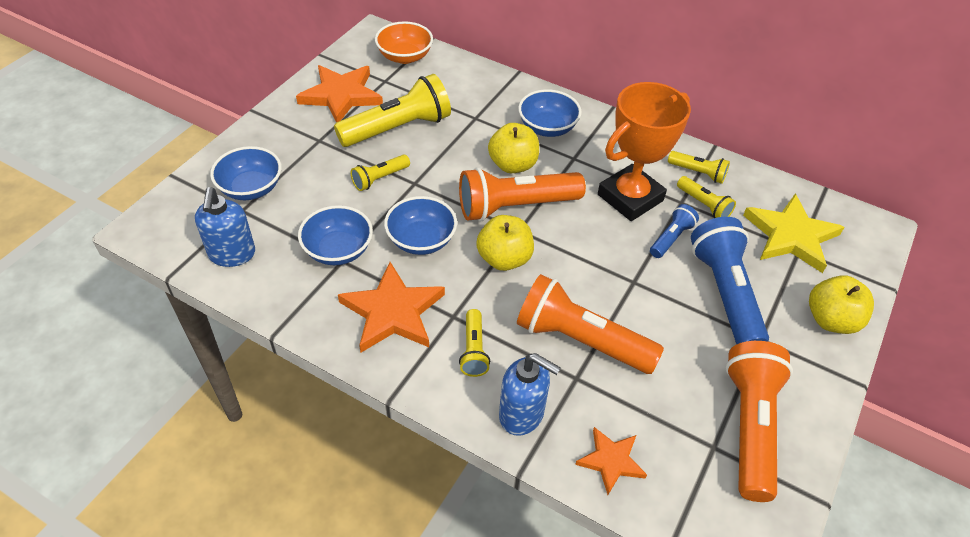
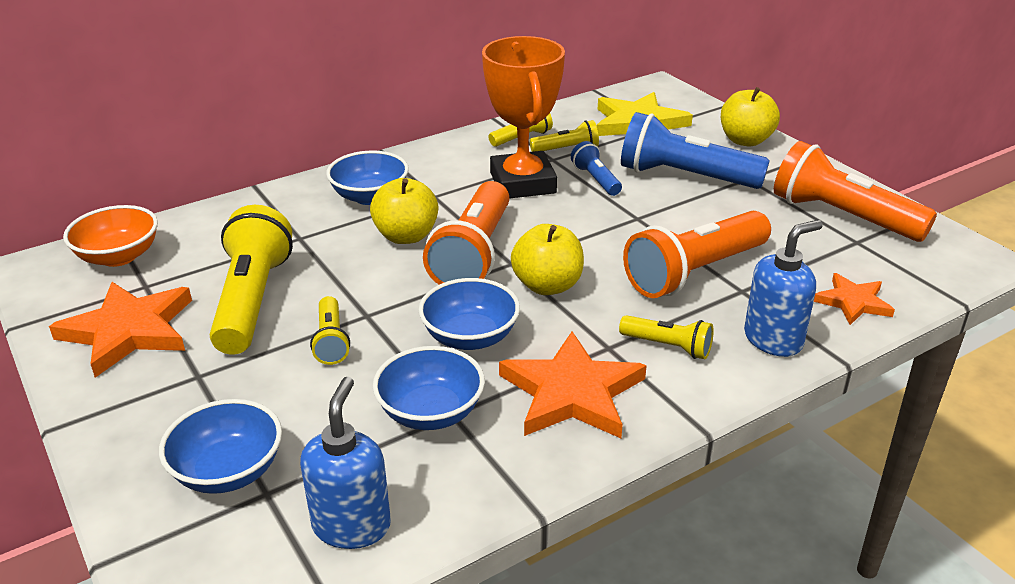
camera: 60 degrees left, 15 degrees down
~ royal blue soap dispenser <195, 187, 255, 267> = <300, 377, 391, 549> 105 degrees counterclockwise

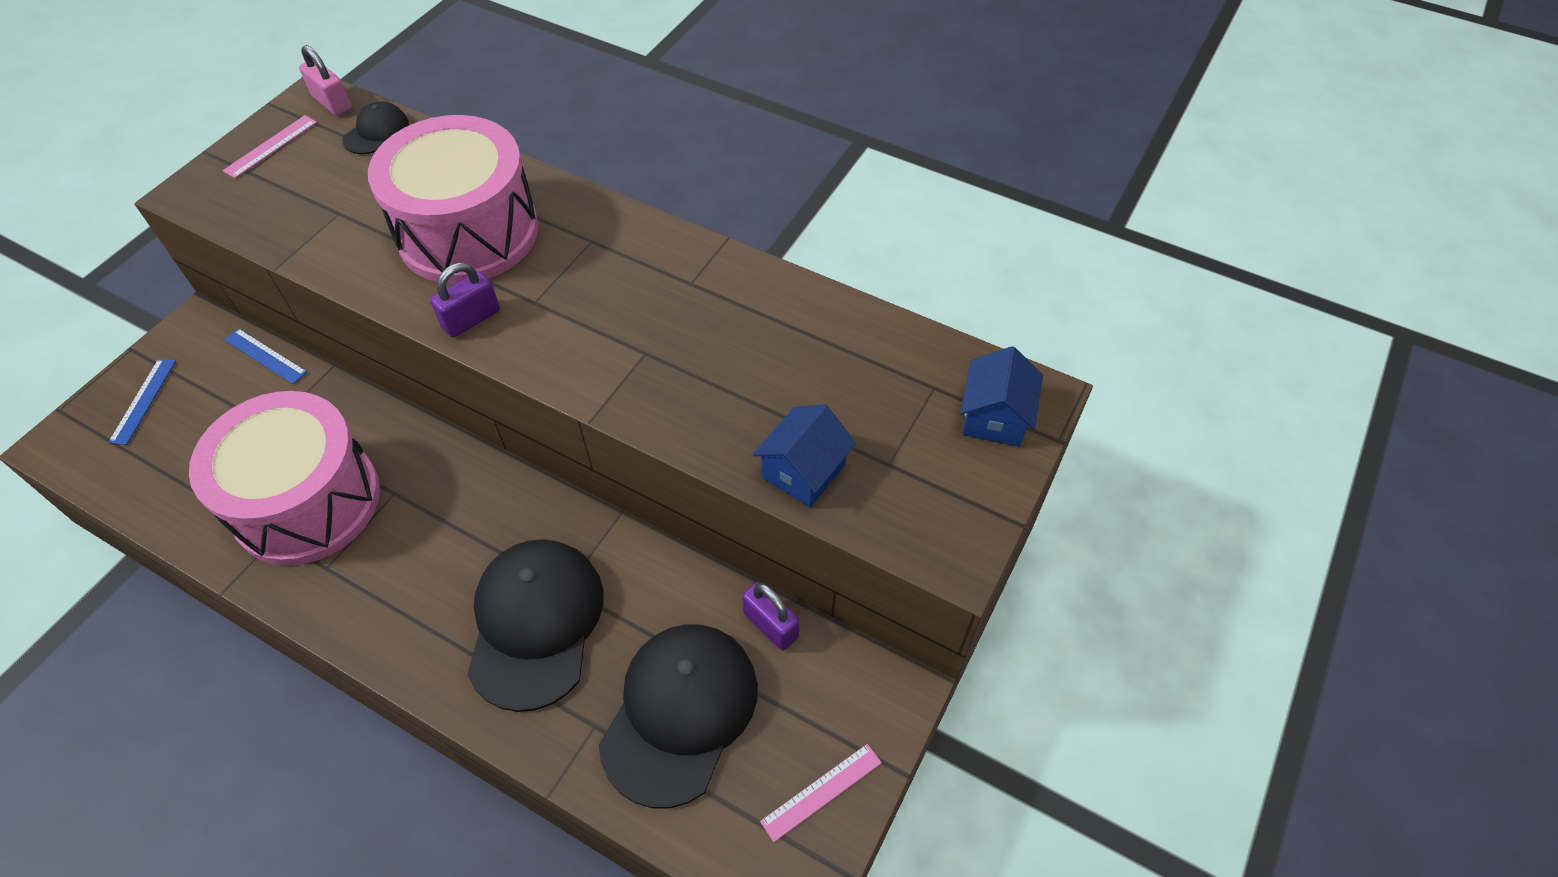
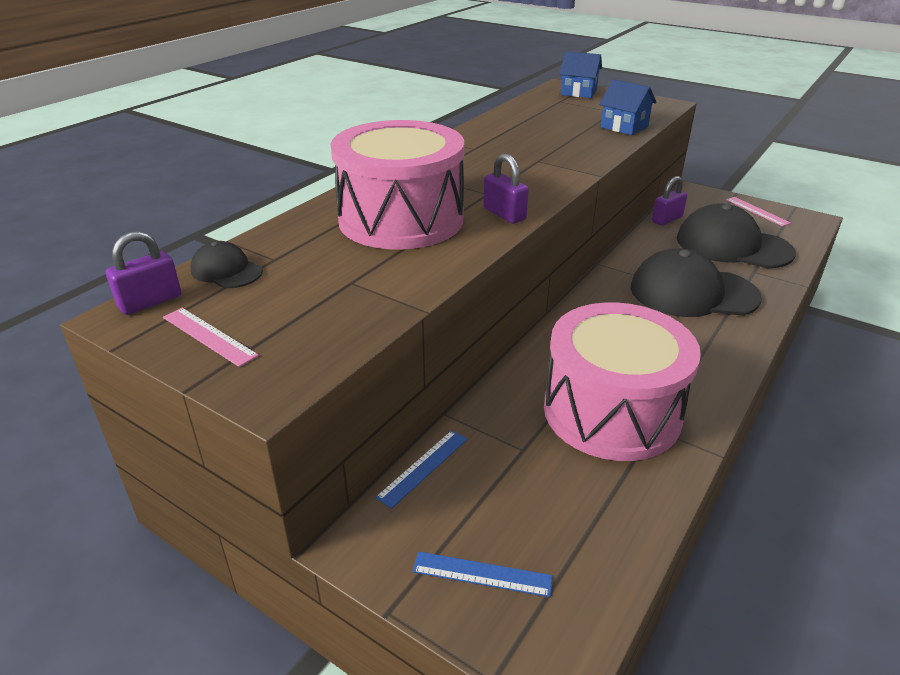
camera: 85 degrees left, 20 degrees down
~ rosy padlock <299, 45, 352, 116> to royal purple padlock <106, 231, 181, 315>

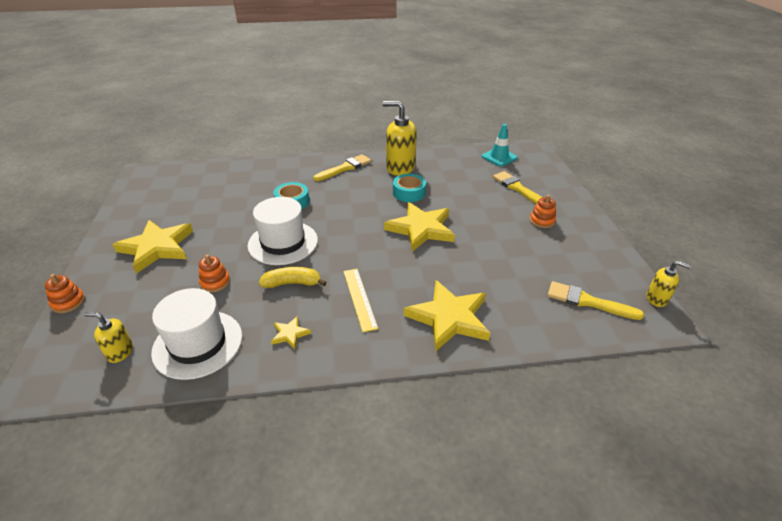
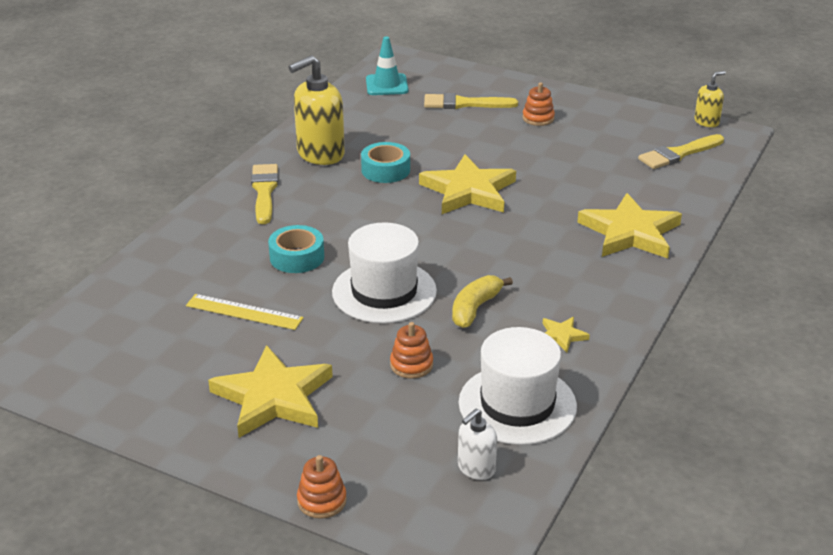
camera: 55 degrees left, 5 degrees down
~ yellow measuring stick <343, 269, 378, 332> to <186, 294, 304, 330>
~ yellow soap dispenser <84, 312, 133, 363> to pure white soap dispenser <458, 409, 497, 480>

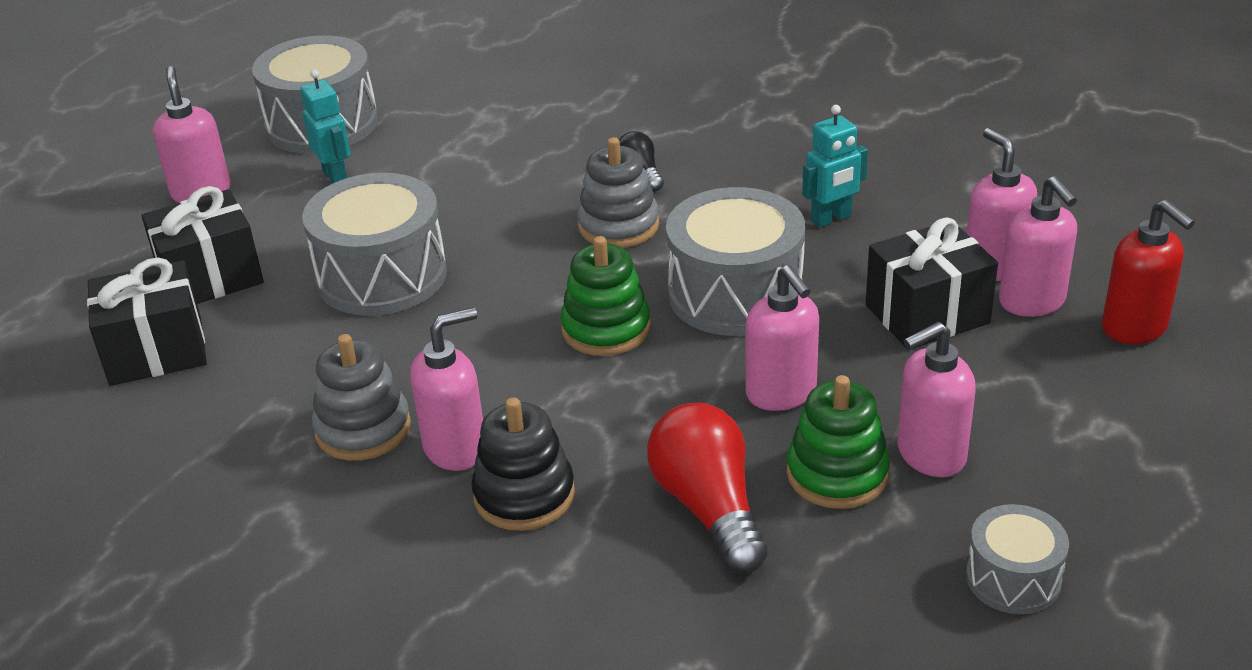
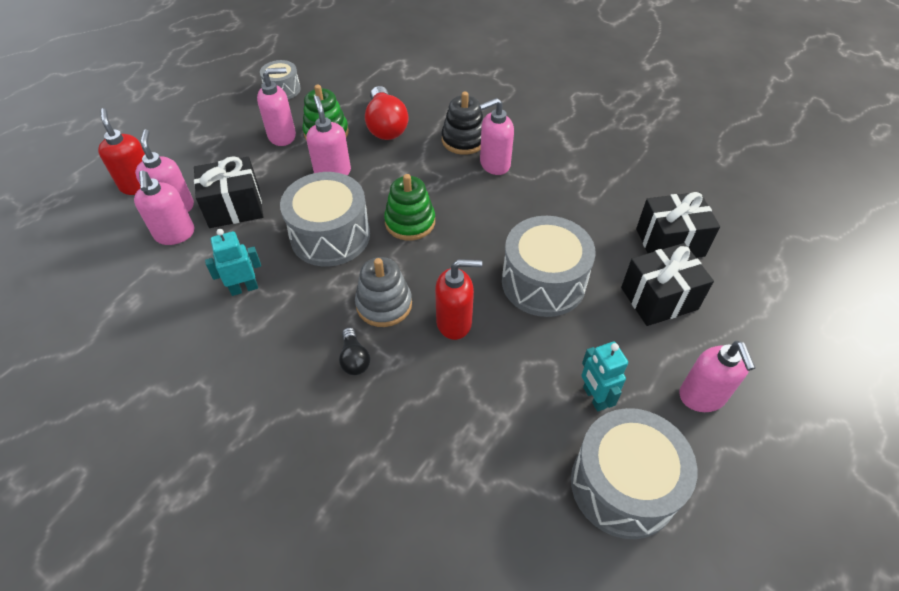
camera: 175 degrees left, 15 degrees up
+ red soap dispenser <435, 259, 482, 340>
- grey stacking rings <312, 334, 411, 461>

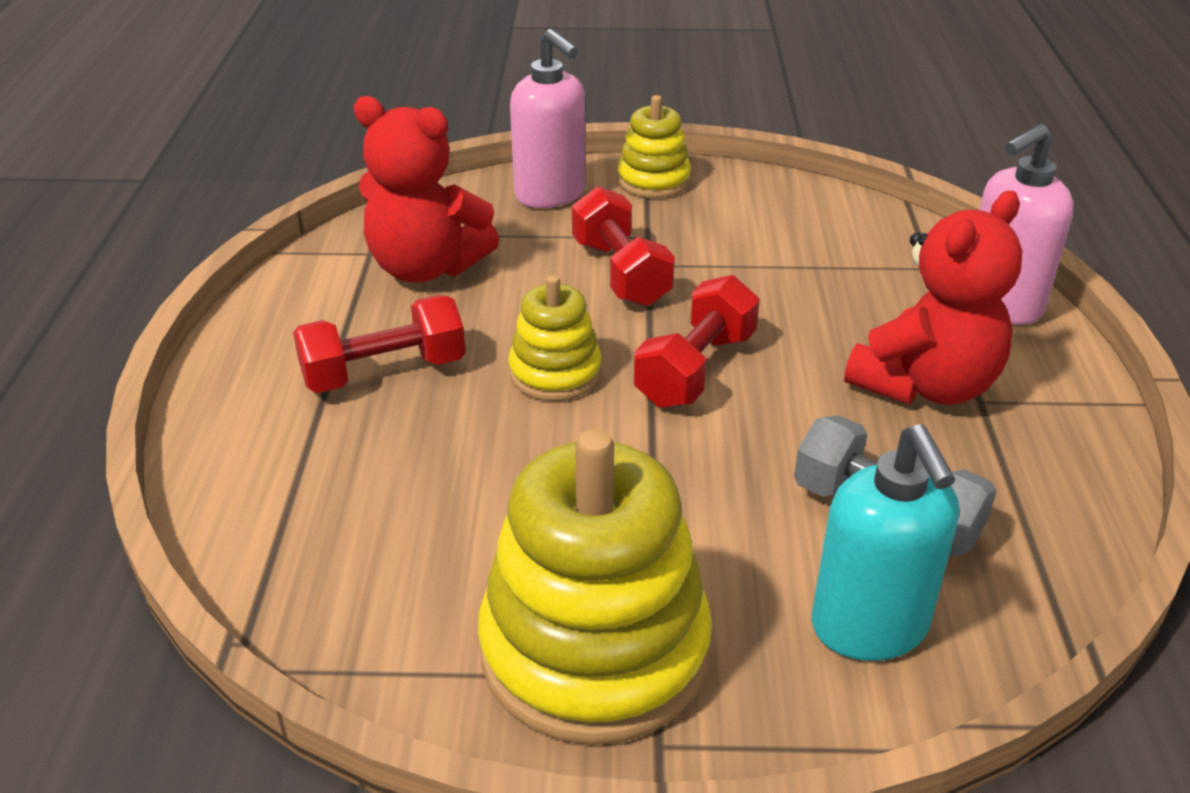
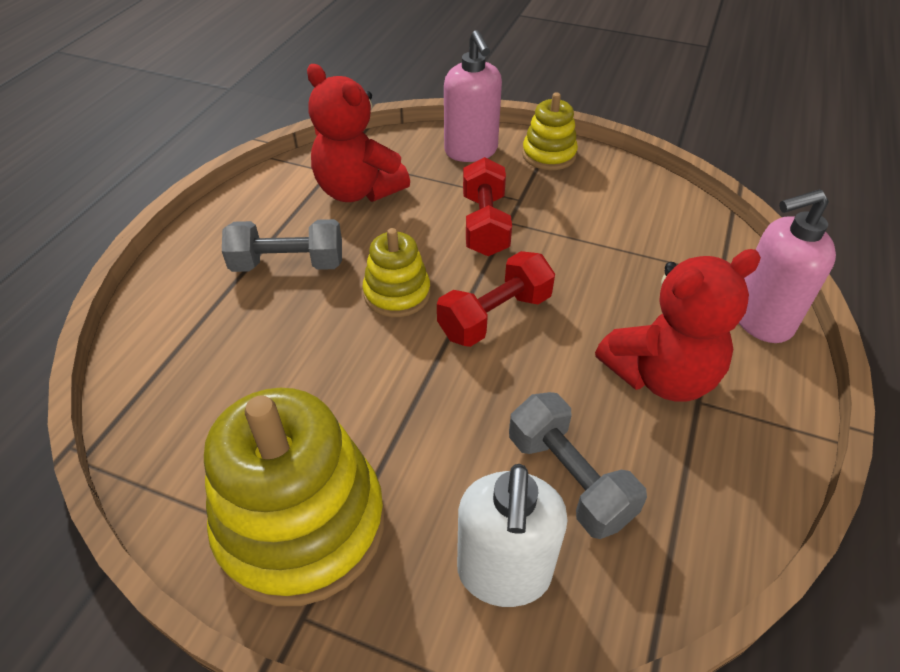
camera: 20 degrees right, 10 degrees up
~ red hand weight <293, 295, 466, 393> to grey hand weight <222, 219, 342, 272>
~ teal soap dispenser <812, 424, 959, 661> to pure white soap dispenser <457, 464, 568, 607>

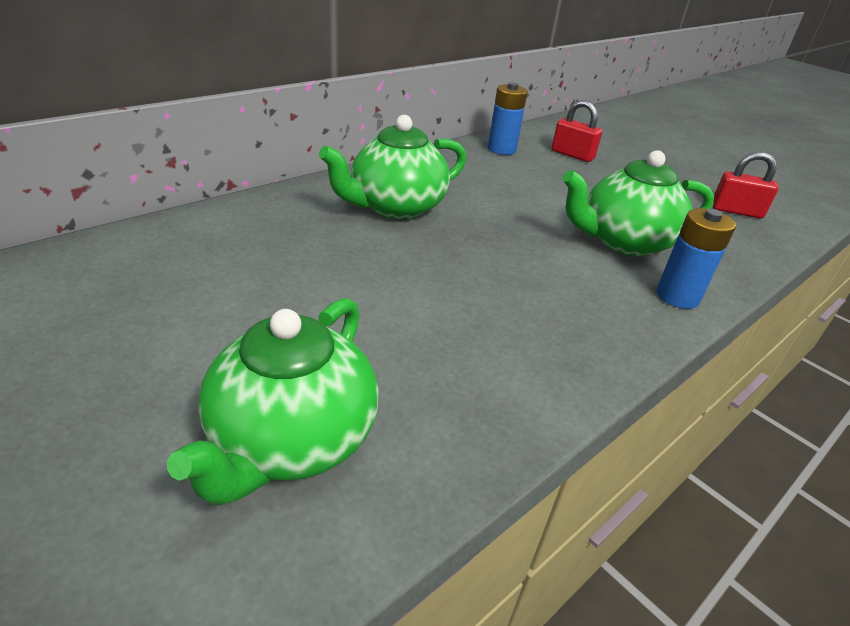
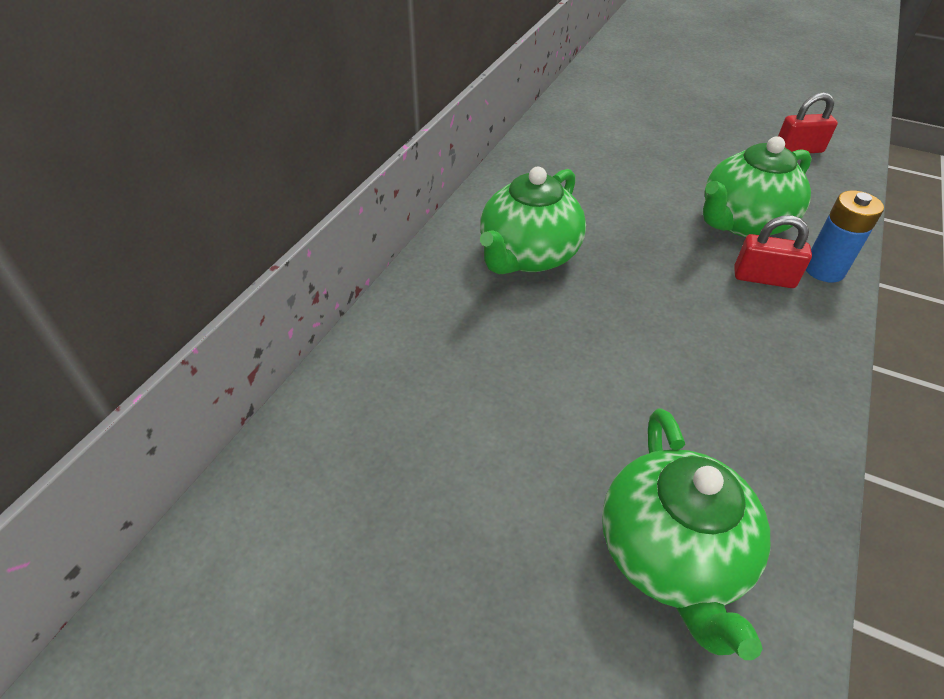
camera: 20 degrees left, 10 degrees up
~ red padlock <552, 100, 603, 162> to <734, 216, 812, 288>
- royal blue battery <488, 82, 528, 155>

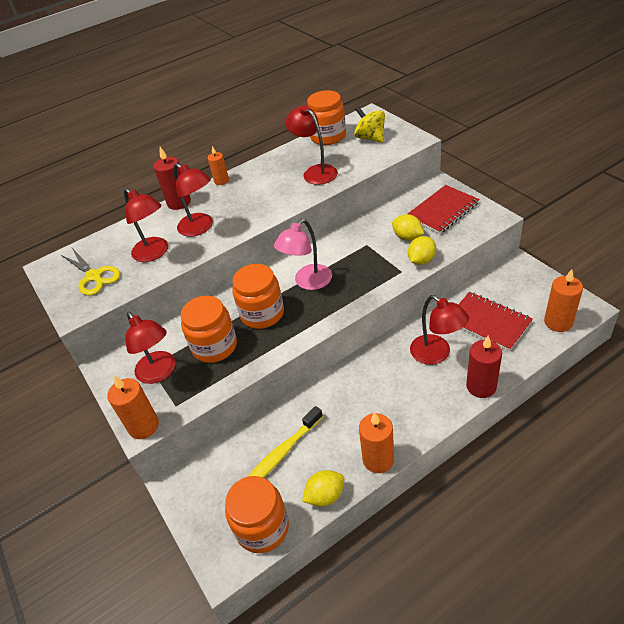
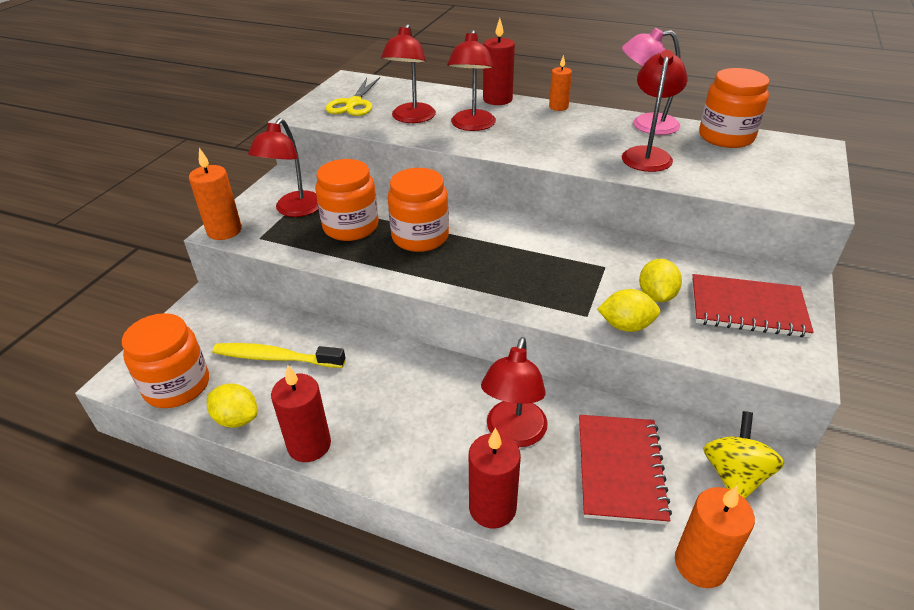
camera: 50 degrees right, 5 degrees down
~ orange-coloured pillar candle <359, 412, 394, 473> to red pillar candle <271, 365, 331, 462>
~ rosy reading lamp <274, 219, 332, 290> to <622, 28, 681, 135>
~ yellow whirligig <354, 106, 385, 143> to <703, 411, 785, 499>

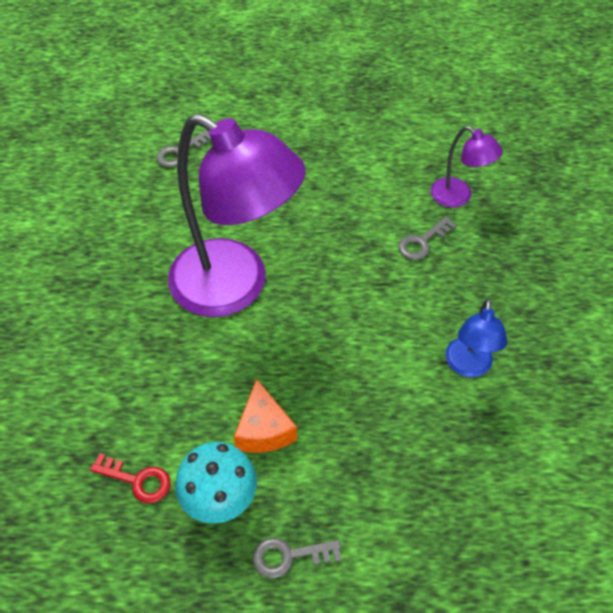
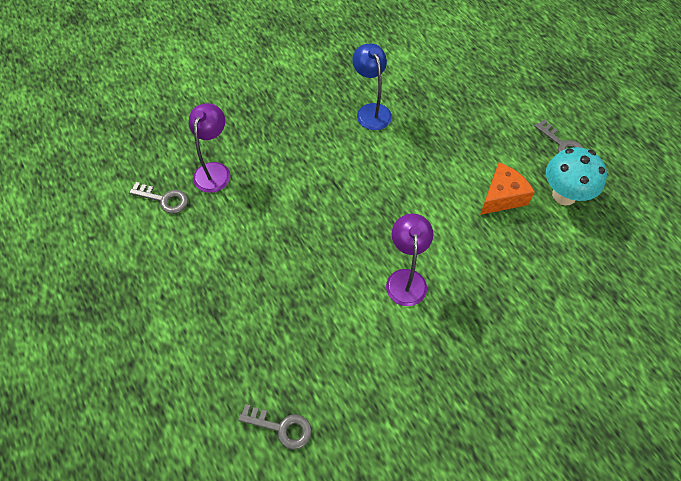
camera: 120 degrees left, 5 degrees up
~ grey door key <398, 217, 457, 260> to <129, 182, 188, 214>
~ royal blue reading lamp <445, 298, 507, 377> = <352, 43, 392, 130> 90 degrees counterclockwise
~ royal purple reading lamp <168, 114, 306, 317> = <386, 213, 433, 306> x0.45
- red door key <90, 454, 171, 503>

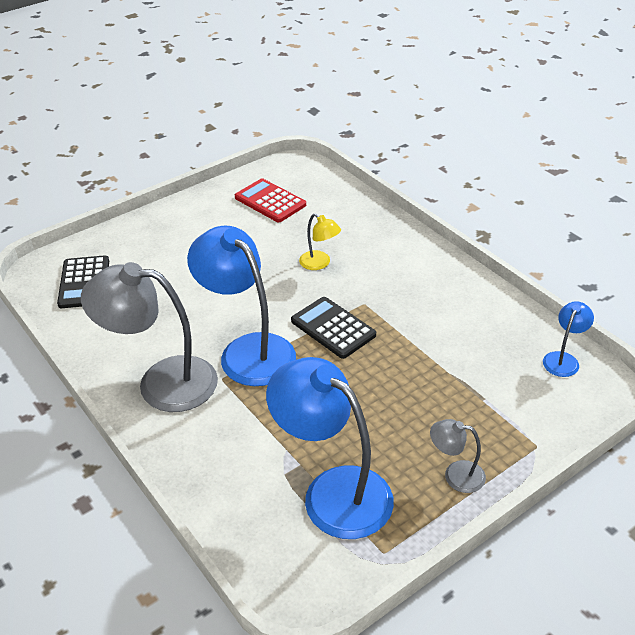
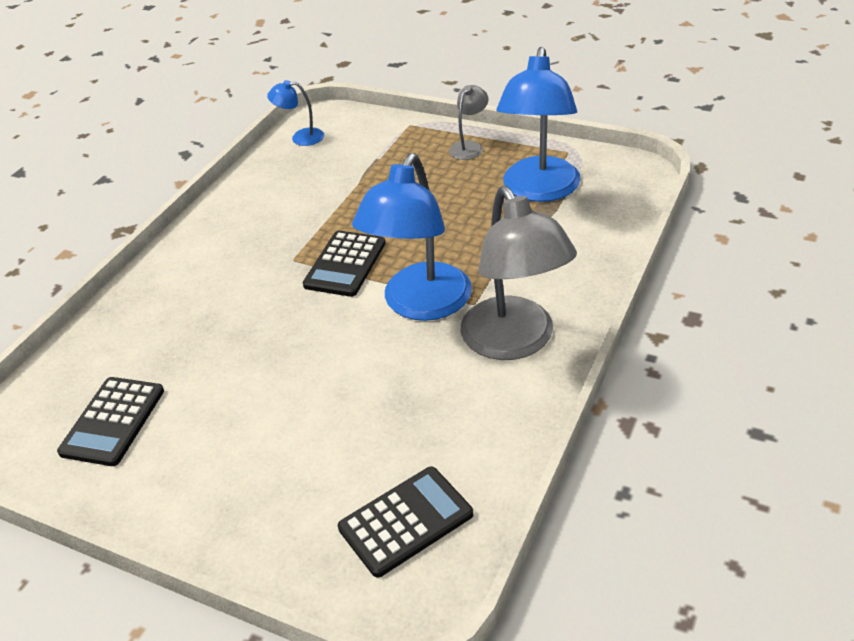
camera: 115 degrees left, 0 degrees up
~ red calculator <235, 178, 306, 222> to jet-black calculator <57, 377, 164, 466>
~ grey reading lamp <430, 419, 486, 493> = <449, 85, 489, 160> 135 degrees counterclockwise
- yellow reading lamp <299, 213, 341, 270>

